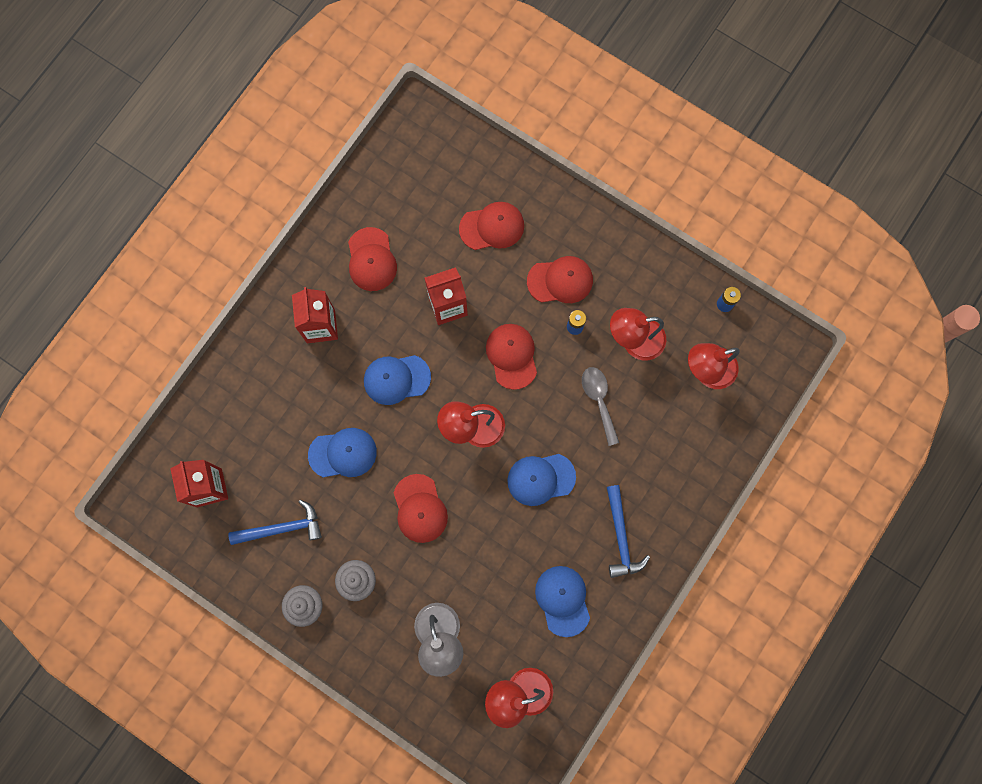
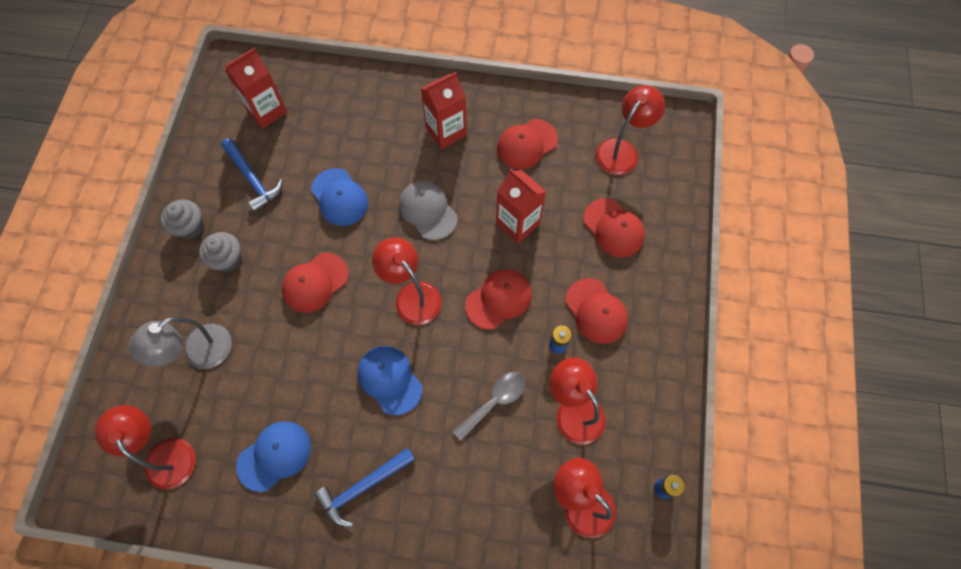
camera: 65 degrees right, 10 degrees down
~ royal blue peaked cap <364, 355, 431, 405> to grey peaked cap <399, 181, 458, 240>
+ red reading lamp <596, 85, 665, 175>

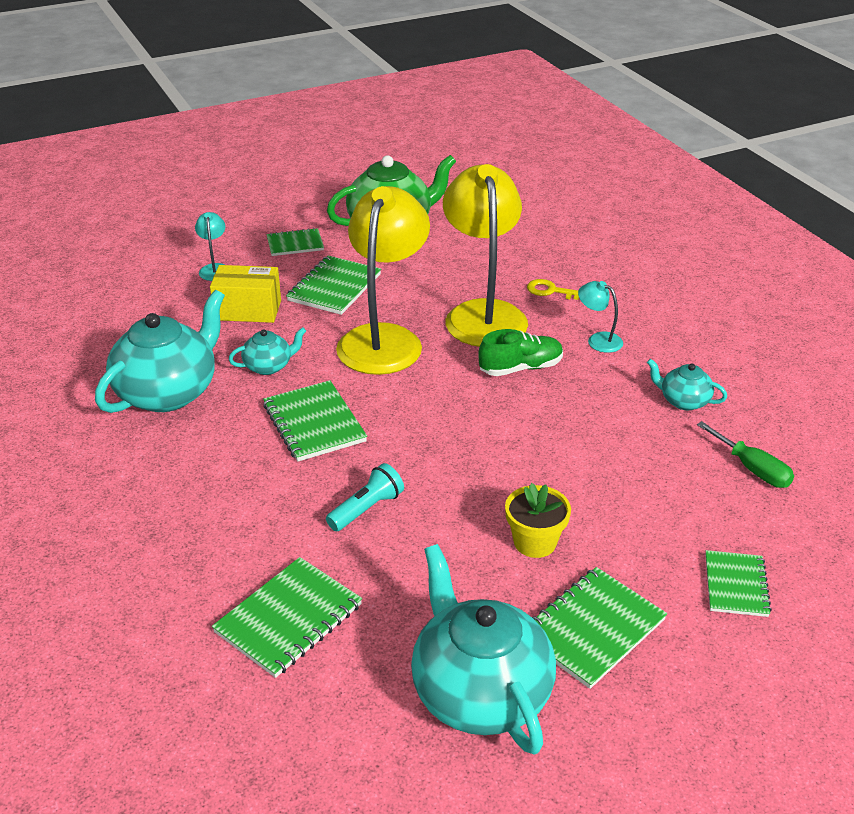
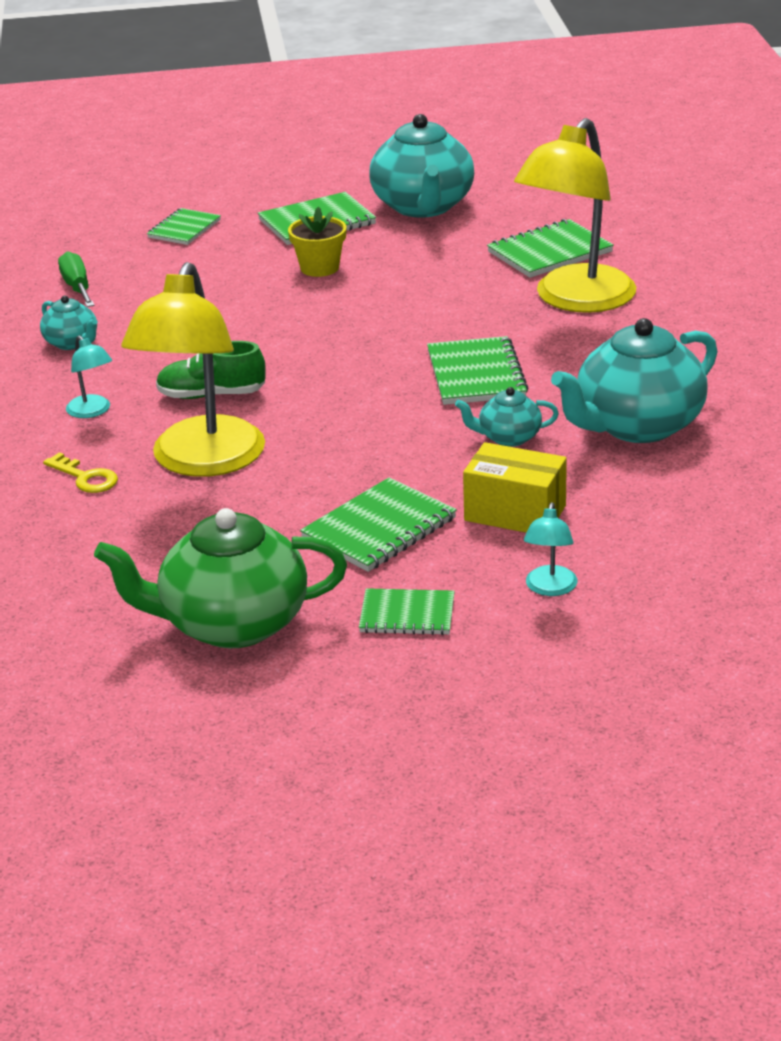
camera: 160 degrees left, 5 degrees down
~ yellow reading lamp <336, 186, 430, 375> to <514, 118, 636, 313>
- teal pocket torch <326, 463, 404, 531>

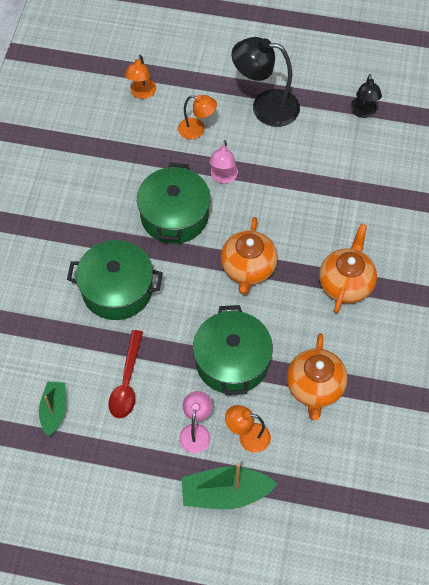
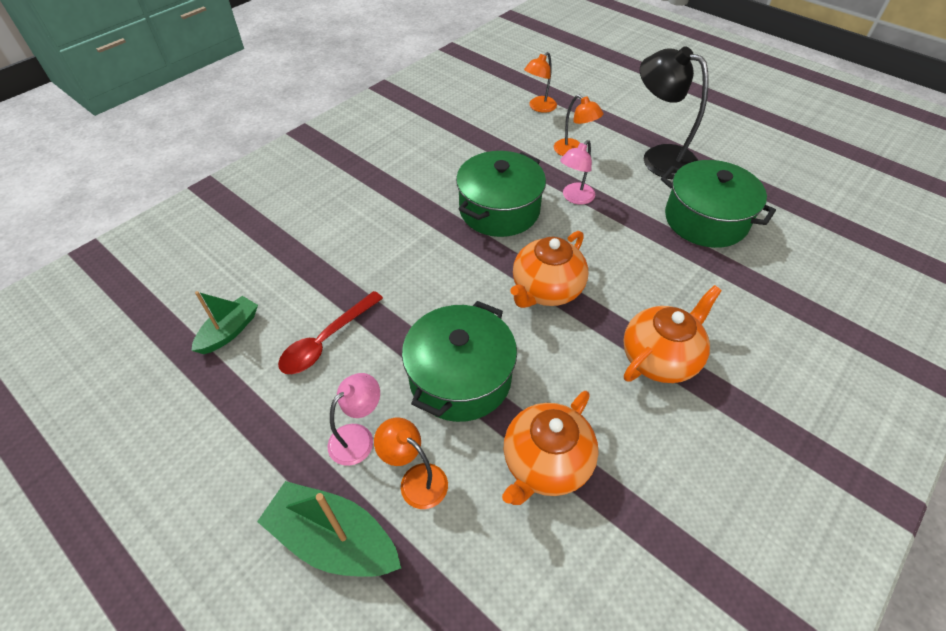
camera: 30 degrees right, 10 degrees down
~ green stockpot <67, 240, 163, 320> to <661, 160, 776, 248>
- jet-black reading lamp <350, 74, 382, 118>

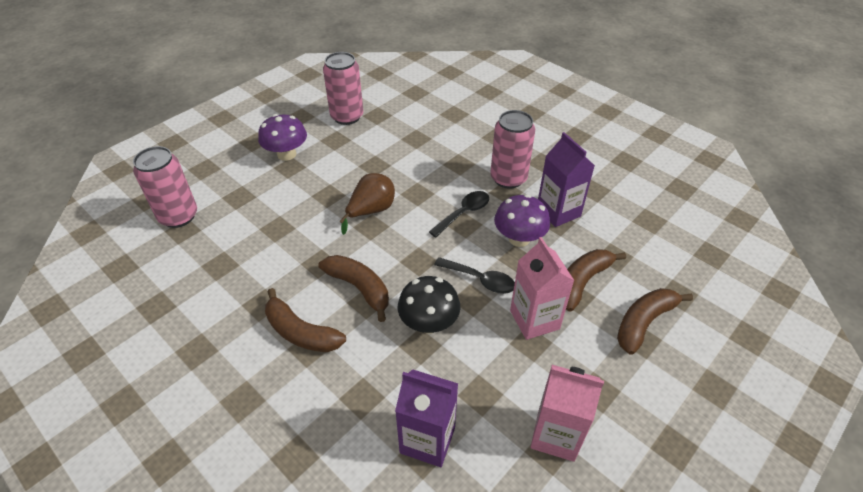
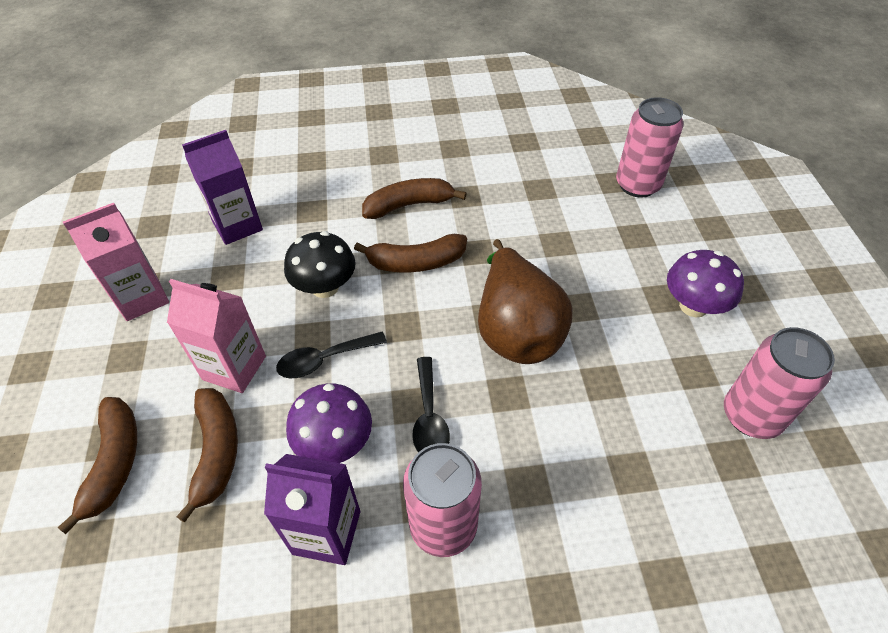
camera: 130 degrees right, 5 degrees up
~ russet pear <339, 173, 395, 235> = <478, 239, 573, 364> x1.59

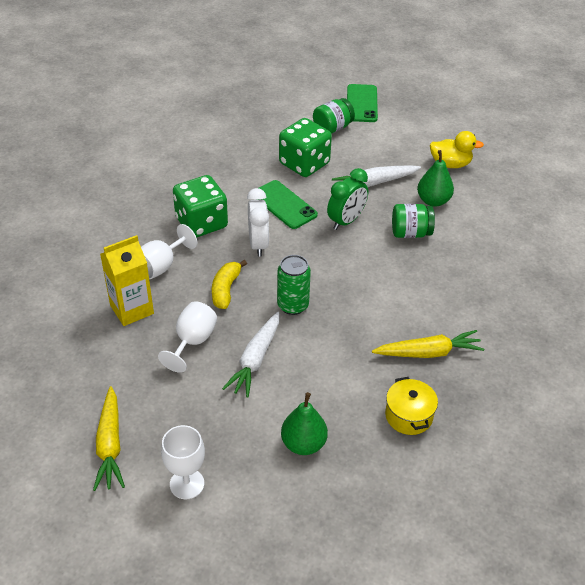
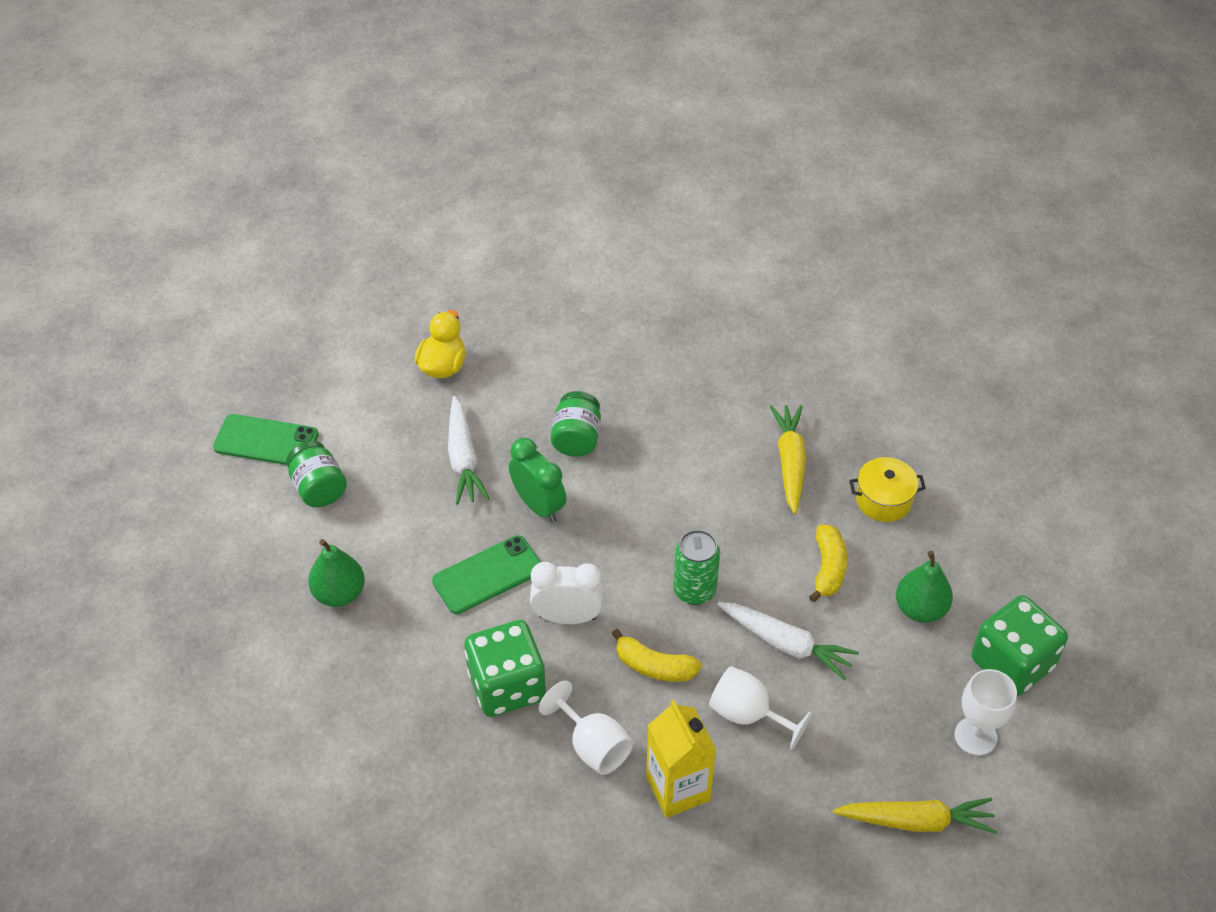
camera: 80 degrees left, 5 degrees up
~ green pear <417, 150, 454, 207> to <308, 539, 365, 607>
+ yellow banana <809, 524, 847, 602>
~ green die <279, 118, 332, 177> to <971, 595, 1068, 696>

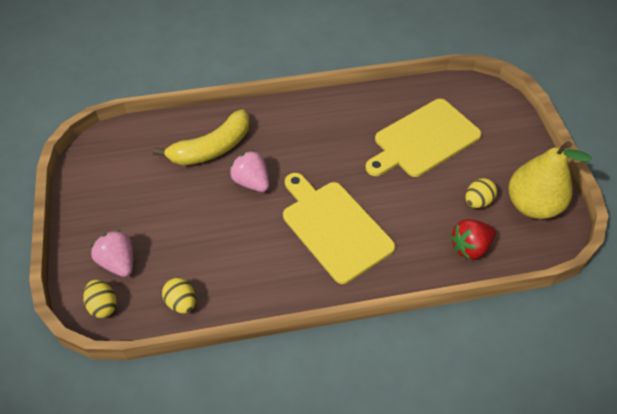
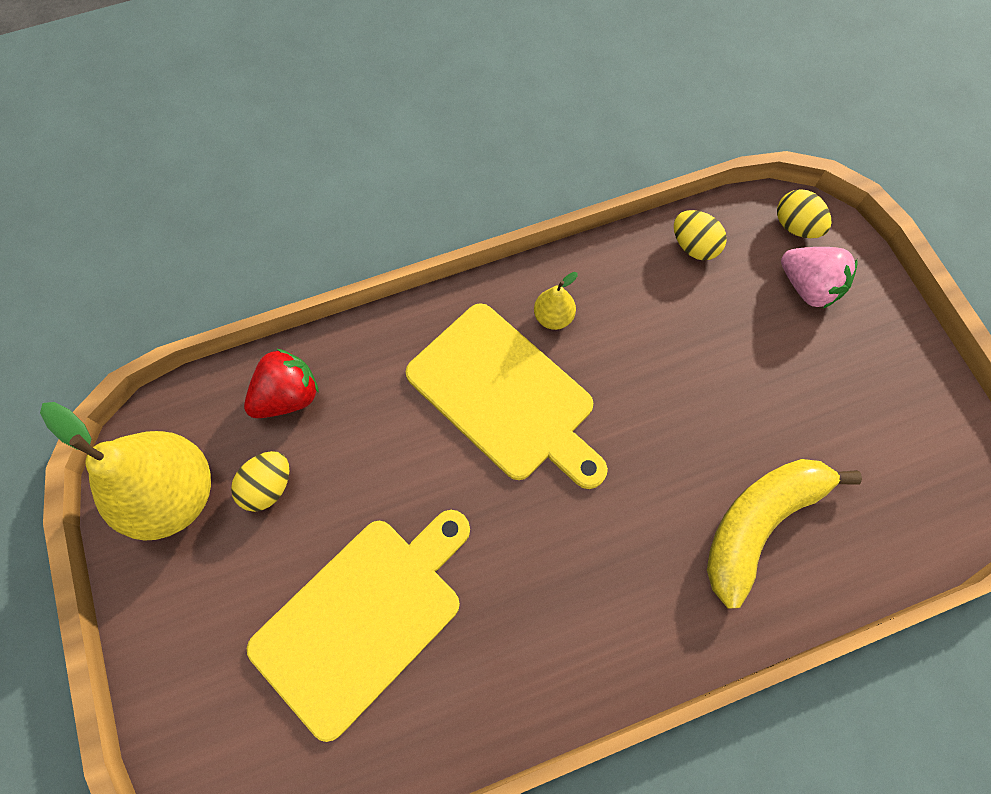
camera: 170 degrees right, 15 degrees up
+ yellow pear <534, 272, 578, 330>
- rosy berry <230, 150, 269, 192>

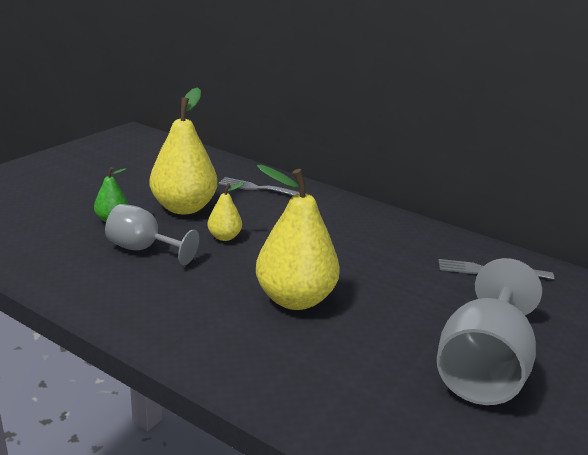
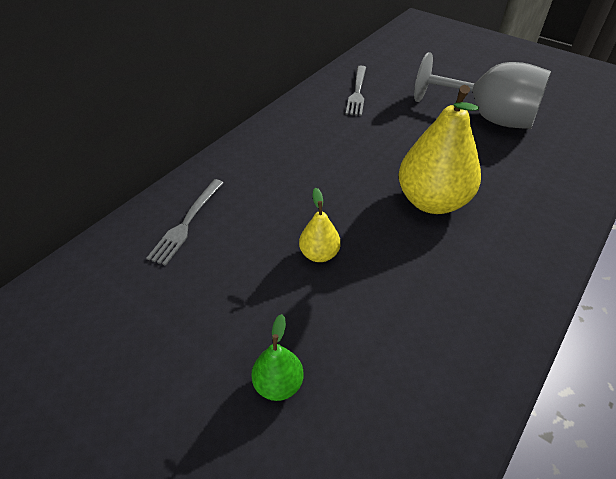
camera: 85 degrees left, 20 degrees up
- grey wine glass <105, 204, 199, 265>
- yellow pear <150, 87, 217, 214>

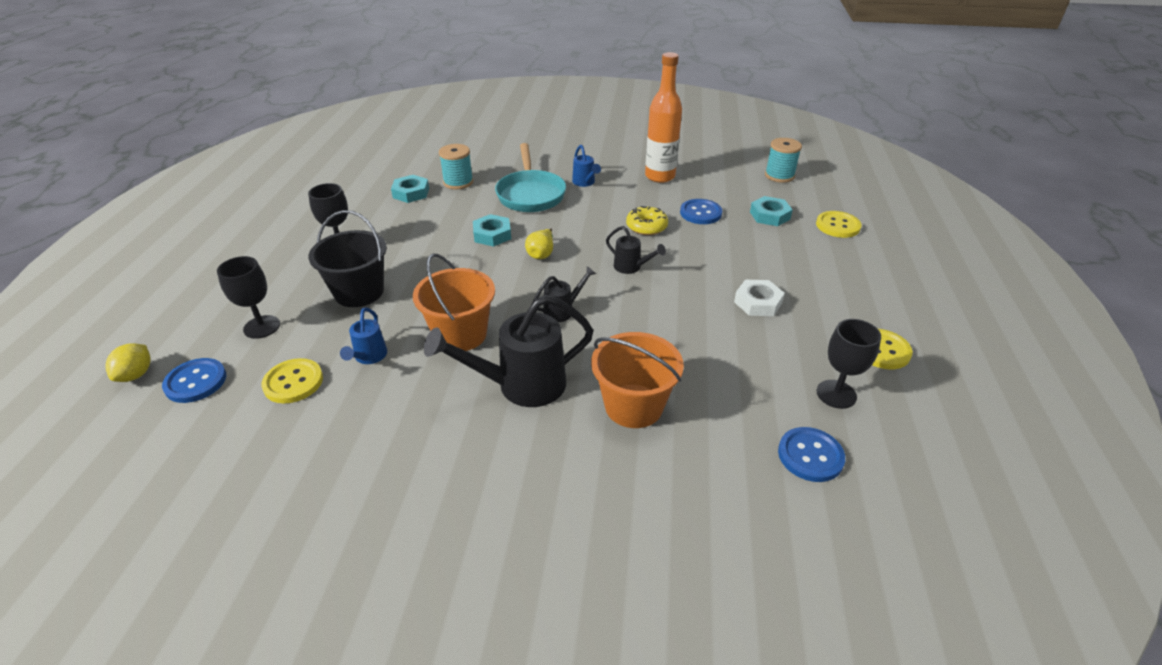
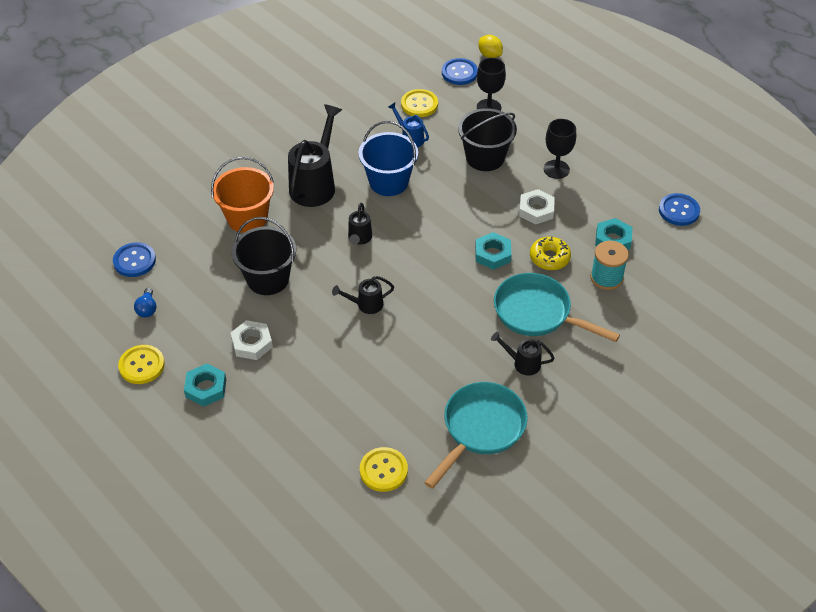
camera: 130 degrees right, 10 degrees up
~ jet-black wine glass <817, 319, 881, 409> to royal blue lightbulb <134, 288, 156, 318>
~ teal hexagon nut <750, 196, 793, 226> to <184, 364, 226, 407>
+ jet-black pail <232, 217, 296, 295>
~ orange-coloured pail <413, 254, 495, 351> to royal blue pail <358, 121, 418, 196>
~ yellow shirt button <816, 211, 862, 238> to <360, 447, 408, 492>
~ orange-coloured bottle <645, 52, 682, 183> to teal pan <424, 382, 528, 489>
~ royal blue sprinkling can <572, 145, 601, 187> to jet-black sprinkling can <491, 332, 555, 376>
+ pure white hexagon nut <519, 189, 555, 225>
~ yellow doughnut <626, 206, 668, 235> to <530, 237, 571, 270>
~ royal blue shirt button <680, 199, 722, 224> to <659, 193, 700, 226>
- yellow pear <525, 229, 553, 259>
- teal reel of thread <765, 138, 802, 183>

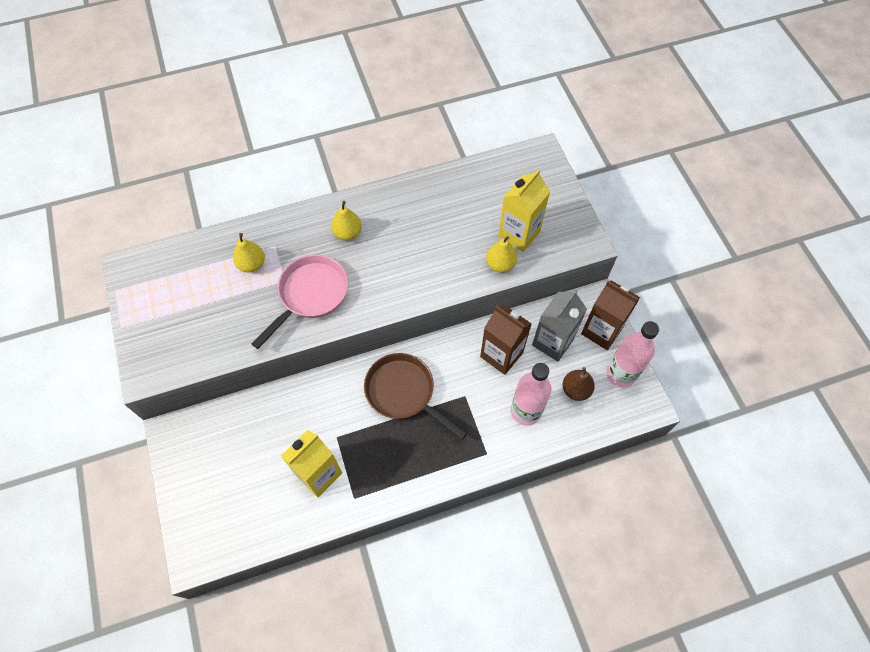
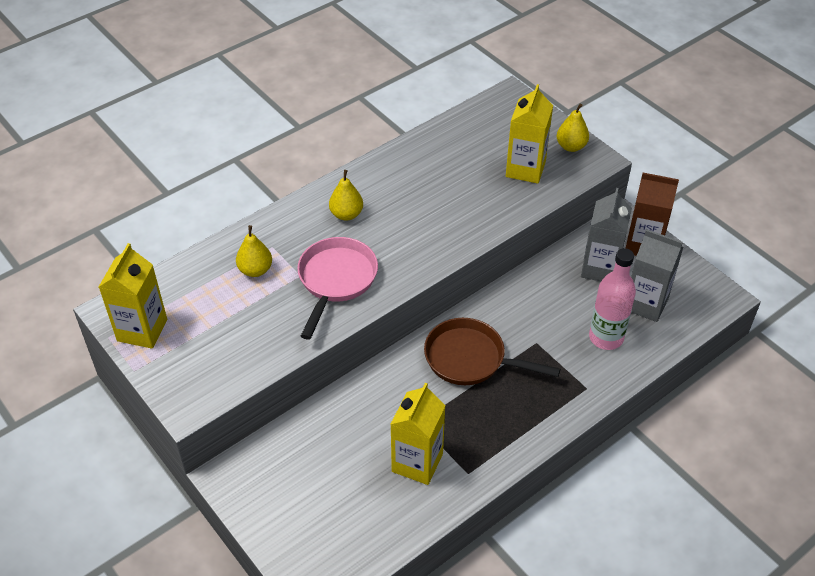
camera: 20 degrees left, 15 degrees down
+ yellow juice carton <99, 243, 167, 349>
~ yellow pear <486, 236, 517, 272> to <557, 104, 589, 152>
~ russet pear <563, 367, 595, 401> to grey juice carton <631, 229, 683, 322>
- russet juice carton <480, 305, 531, 375>
- rosy bottle <607, 321, 659, 388>

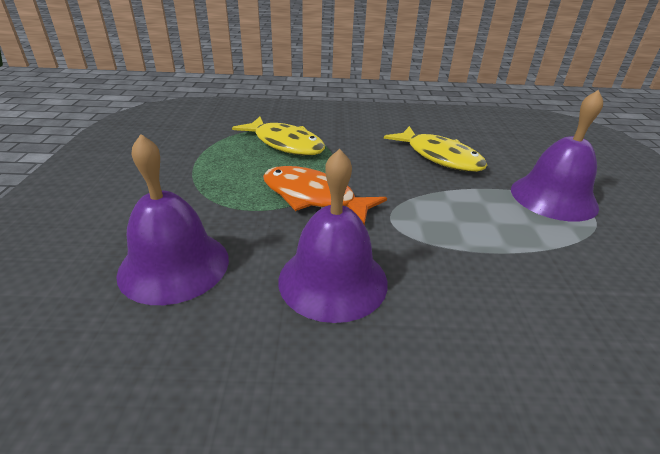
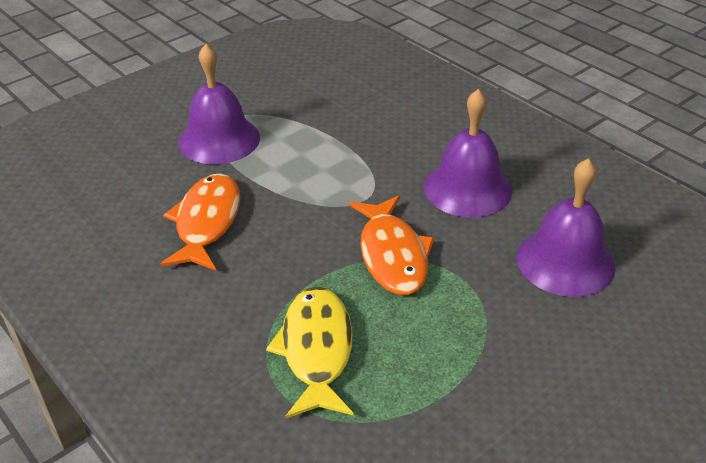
camera: 130 degrees left, 5 degrees up
~ yellow fish figure <384, 126, 487, 172> to orange-coloured fish figure <160, 173, 240, 270>

